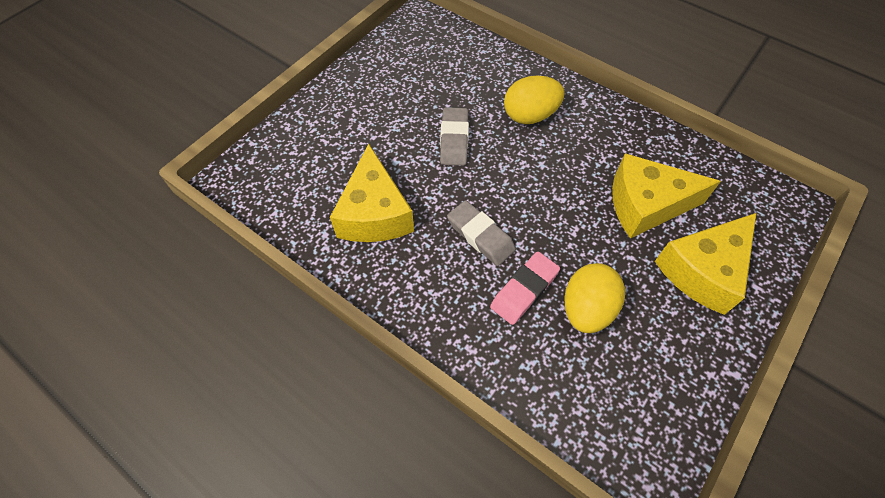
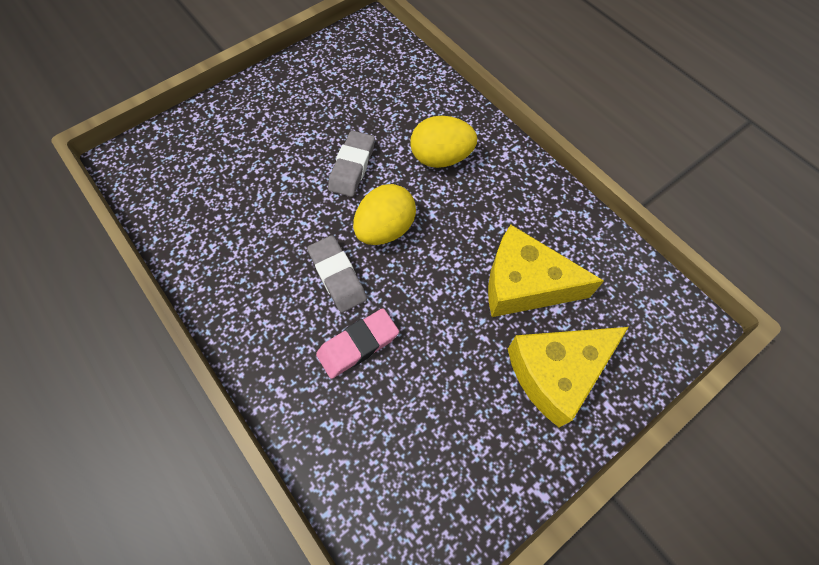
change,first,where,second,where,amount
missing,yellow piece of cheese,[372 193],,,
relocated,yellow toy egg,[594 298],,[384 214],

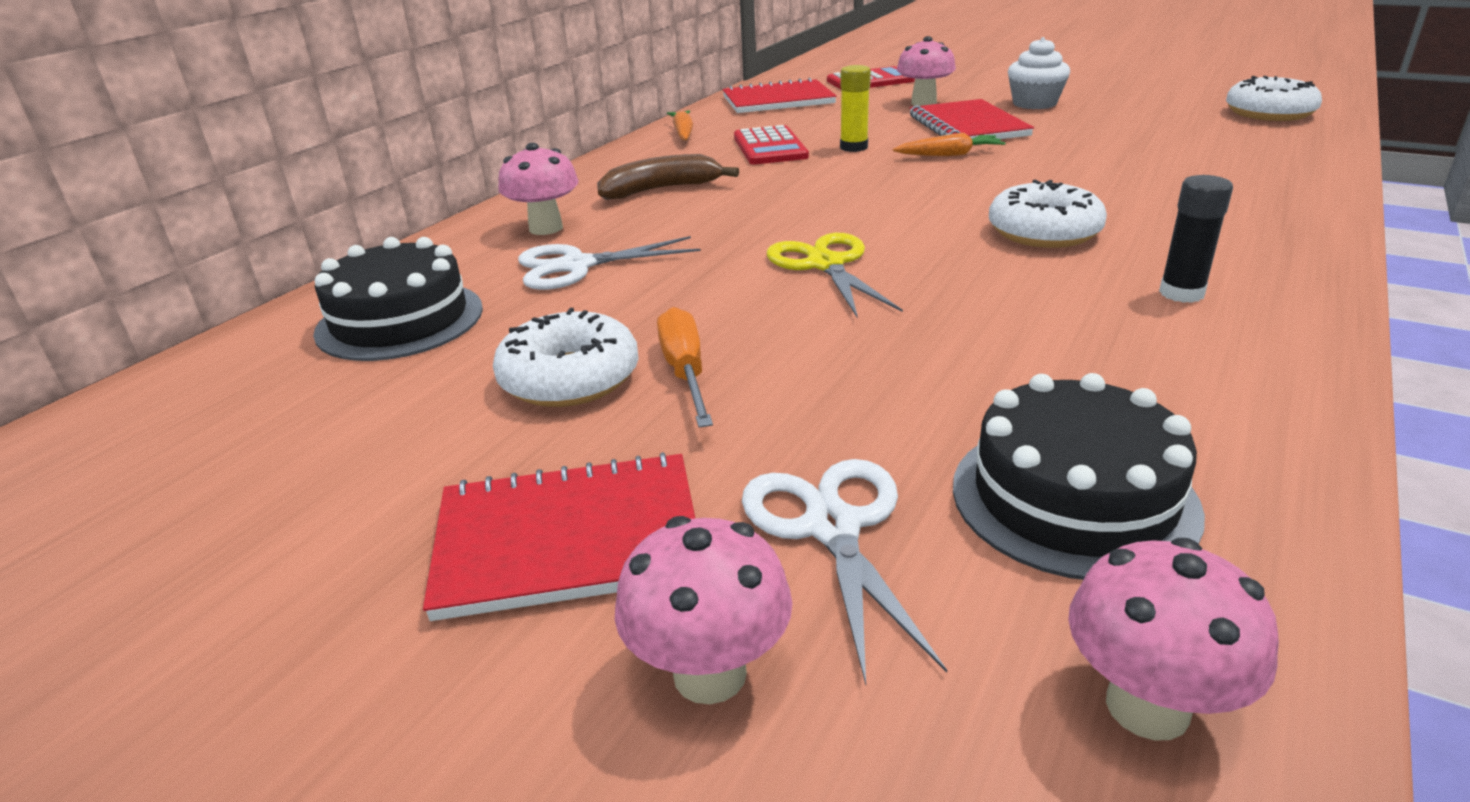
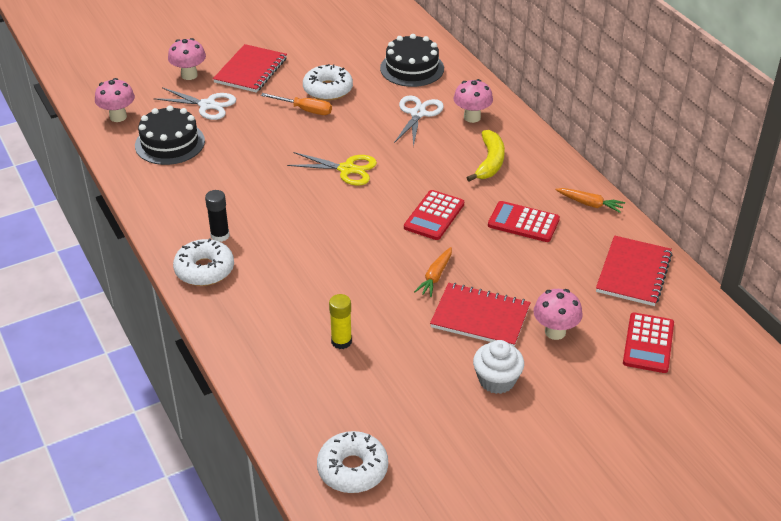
change,first,where,second,where,amount
relocated,yellow stick of glue,[855 108],,[340 321],
colour,dark brown toy banana,[668 177],yellow toy banana,[486 155],
relocated,white doughnut,[1048 214],,[203 262],
appeared,,,crimson pocket calculator,[434 215],

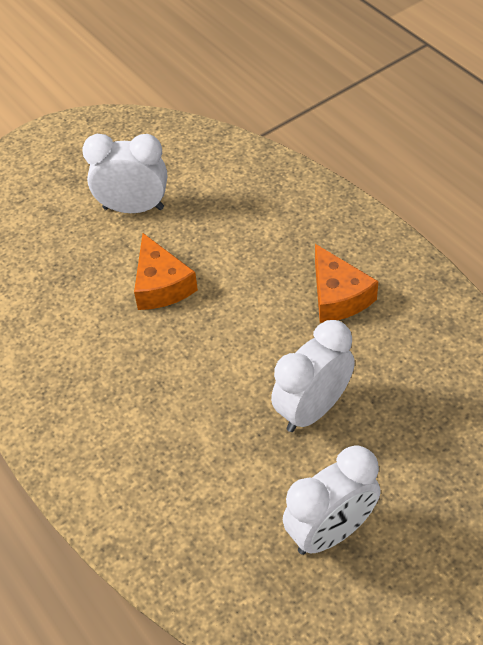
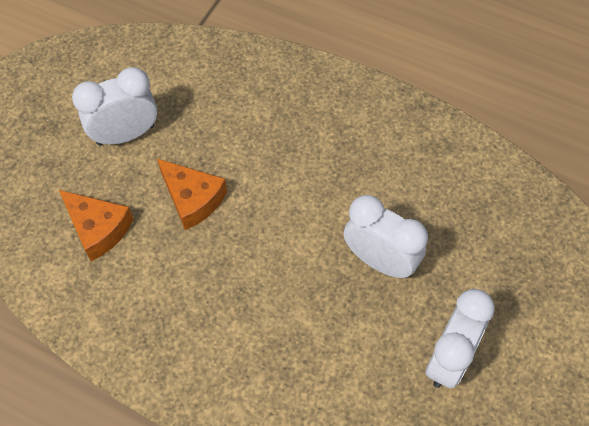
change,first,where,second,where,amount
relocated,orange-coloured piece of cheese,[347 283],,[96 225],
spun,white clock,[313 376],,[386 236],105 degrees clockwise

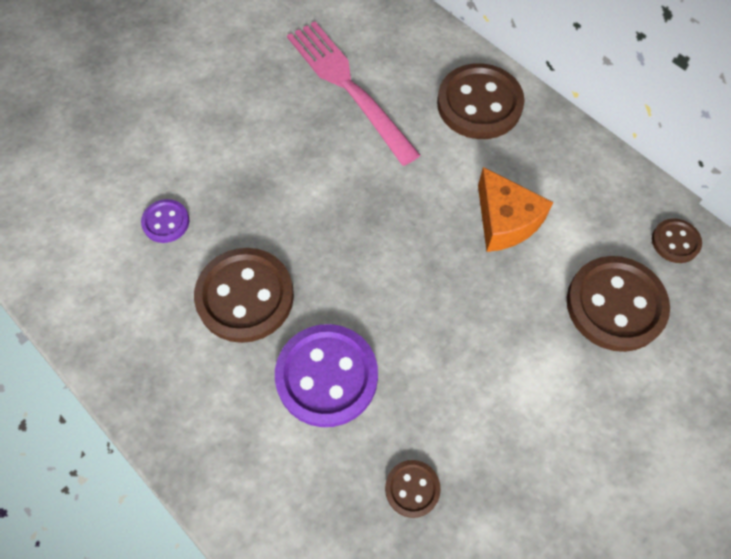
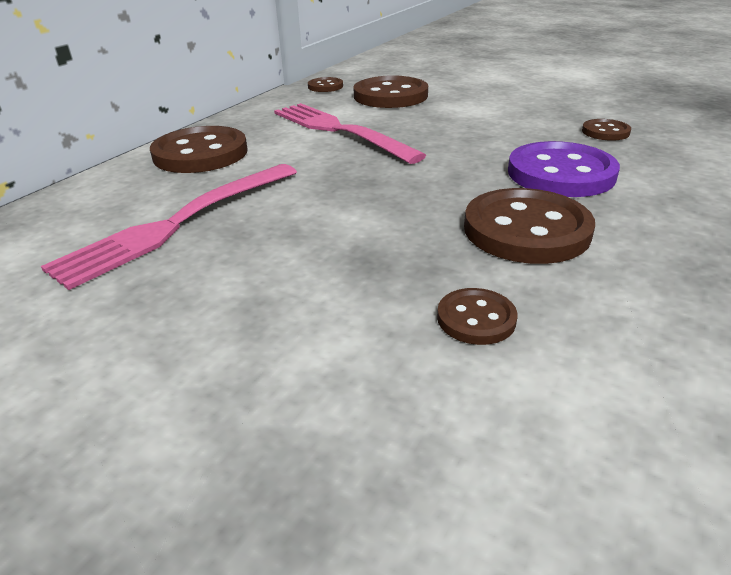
change,first,where,second,where,amount
exchanged,orange-coloured piece of cheese,[515 209],rose-pink fork,[350 133],
colour,purple shirt button,[165 221],dark brown shirt button,[477 316],

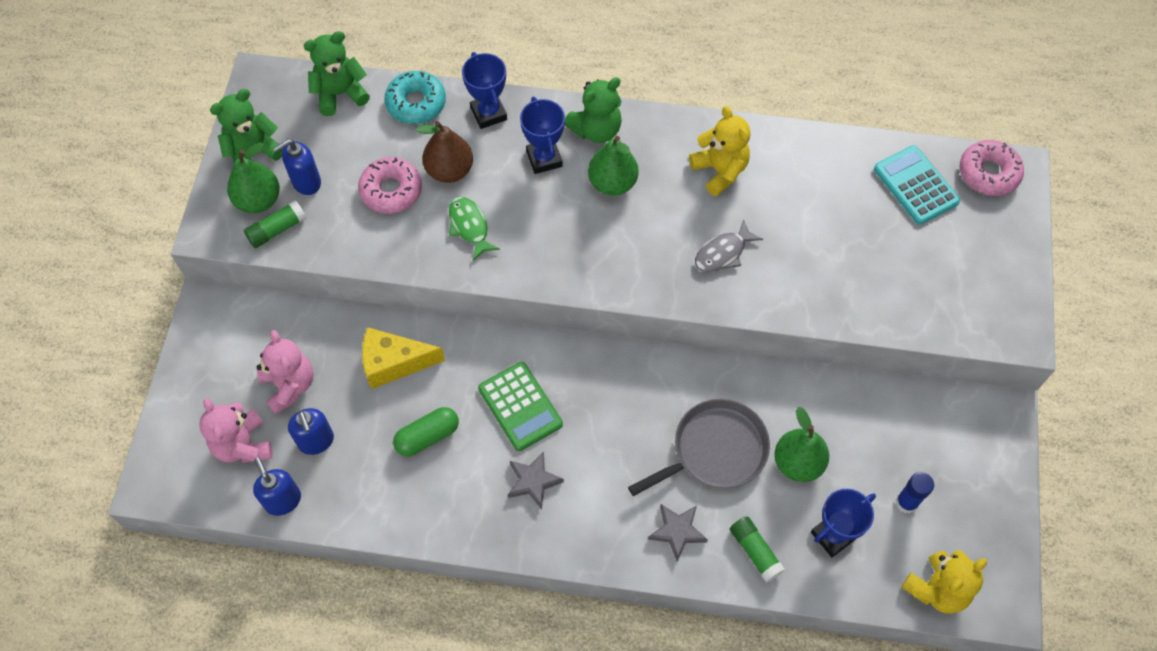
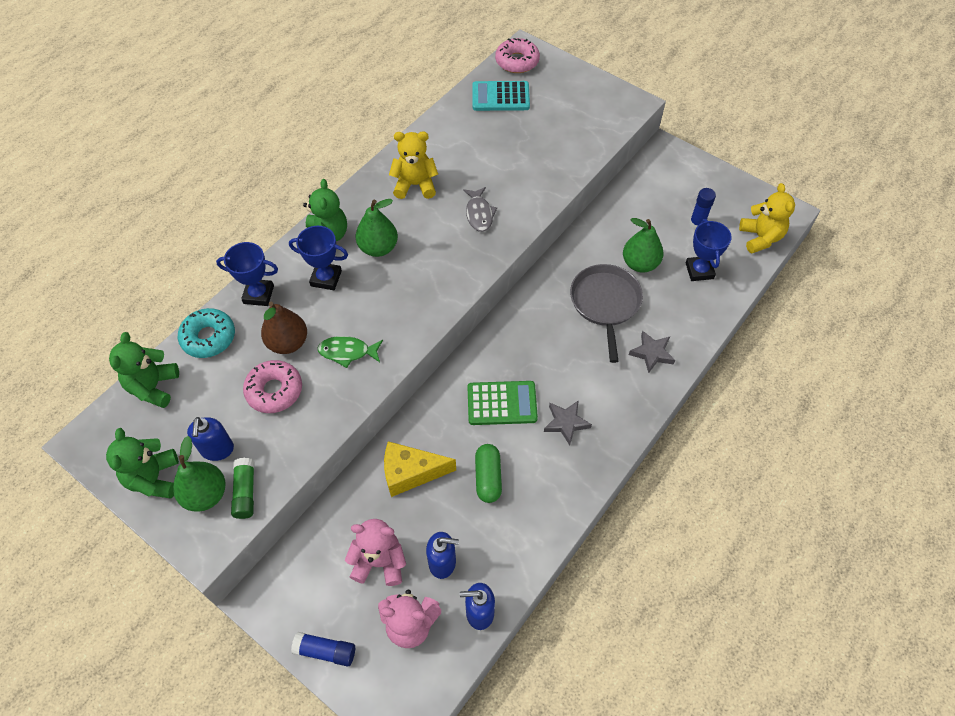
change,first,where,second,where,amount
spun,yellow piece of cheese,[403 358],,[420 469],60 degrees clockwise
missing,green stick of glue,[757 549],,,
appeared,,,cobalt stick of glue,[323 649],

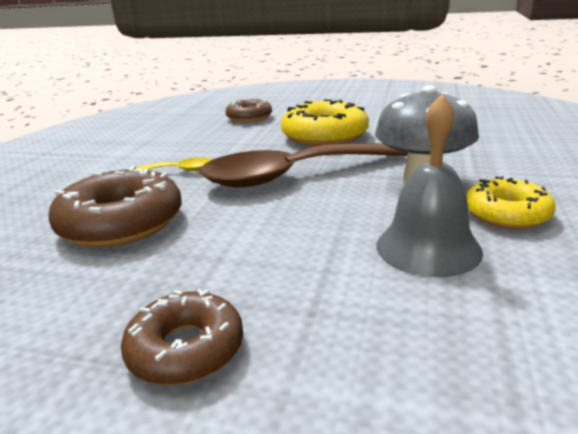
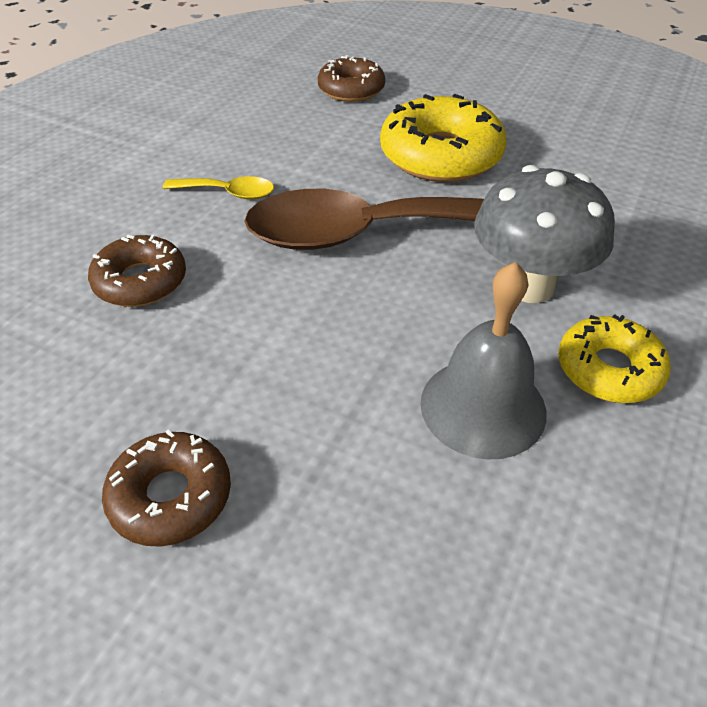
change,first,where,second,where,amount
size,dark brown doughnut,[115 206],,[137 271],x0.62

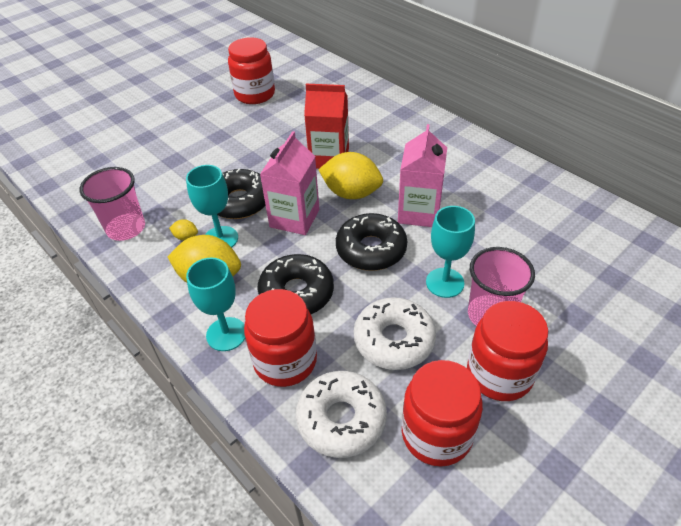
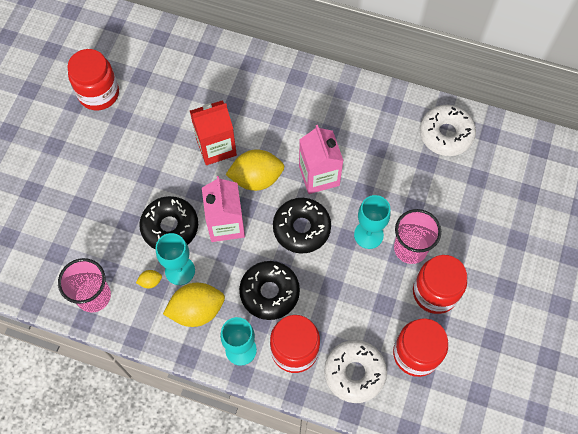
change,first,where,second,where,amount
relocated,white doughnut,[395 333],,[448 130],

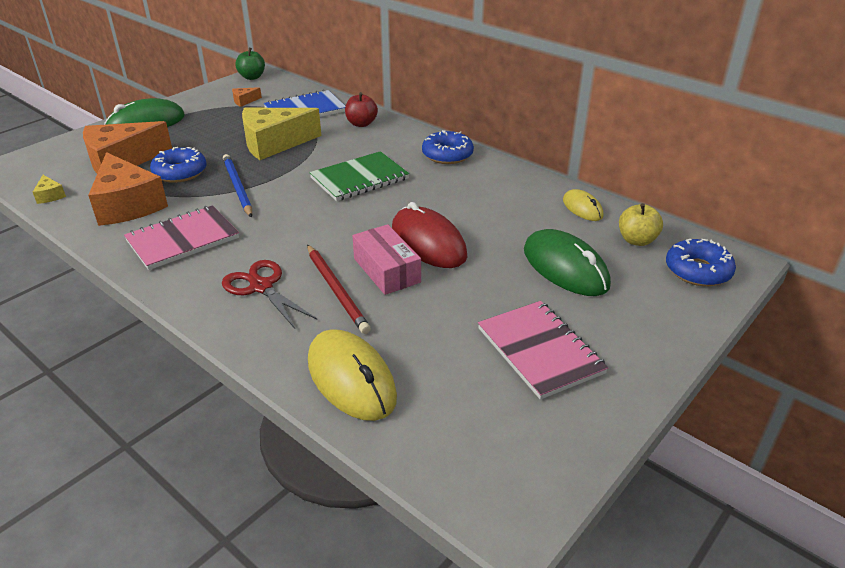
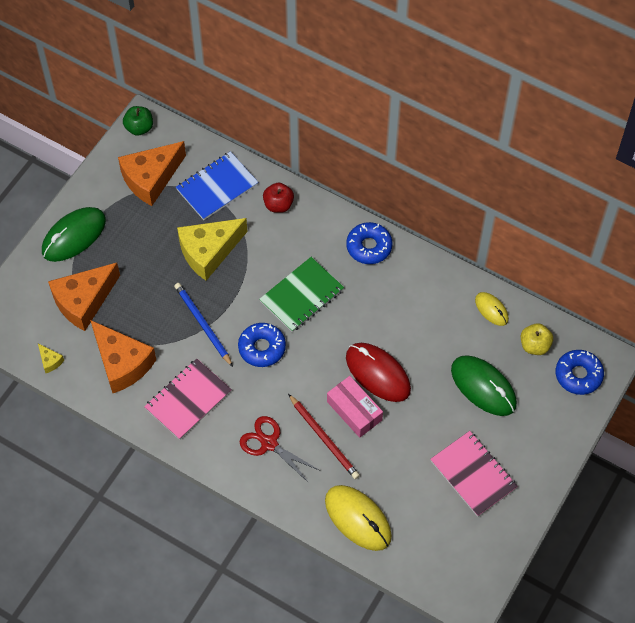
change,first,where,second,where,amount
size,orange-coloured piece of cheese,[247 97],,[152 173],x2.45
relocated,cobalt doughnut,[178 165],,[262 345],

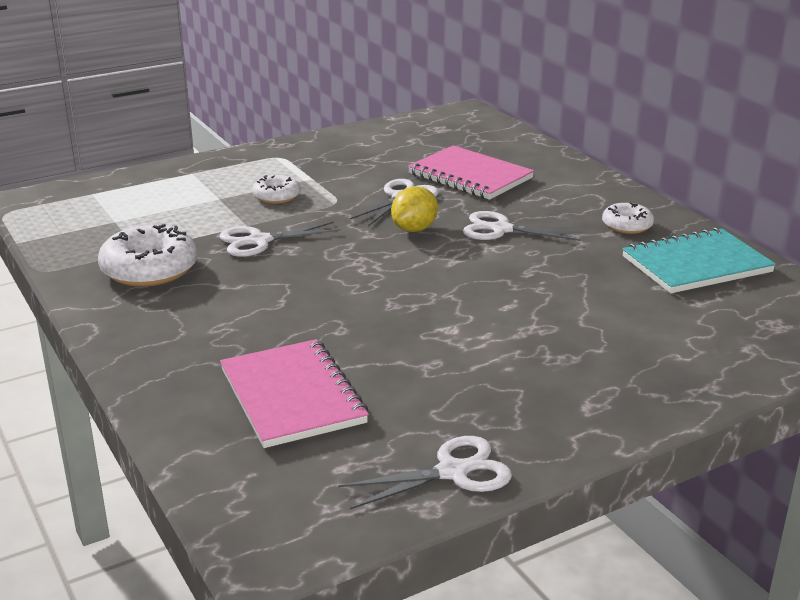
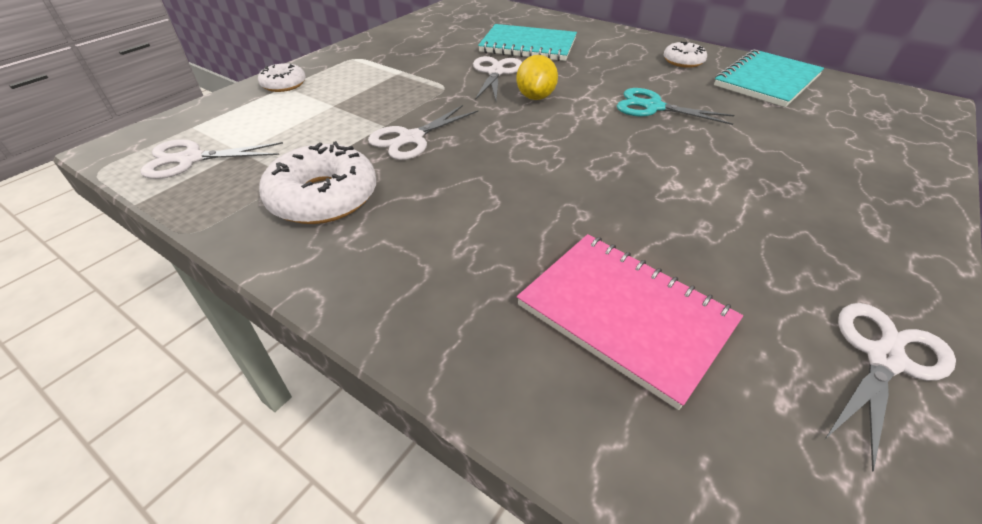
change,first,where,second,where,amount
colour,rose-pink notebook,[471 172],teal notebook,[527 42],
relocated,white doughnut,[276 189],,[282 77],
relocated,white shears,[523 226],,[211 159],
appeared,,,teal shears,[675 106],

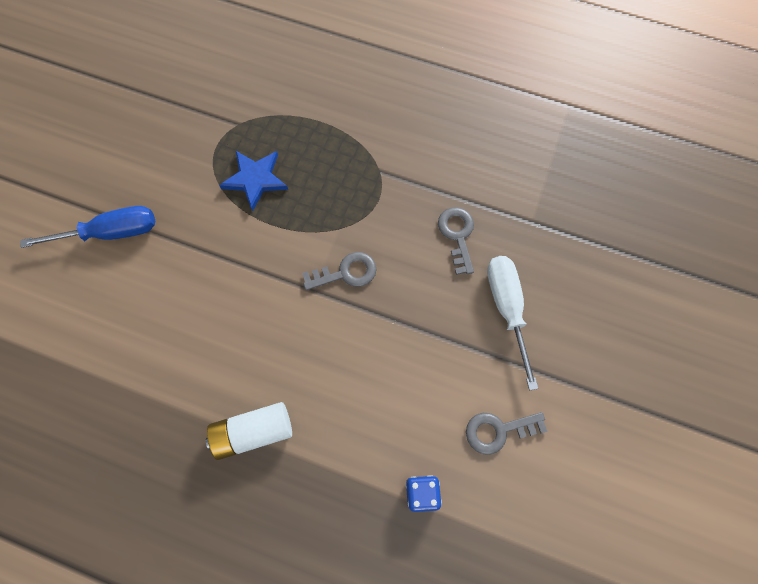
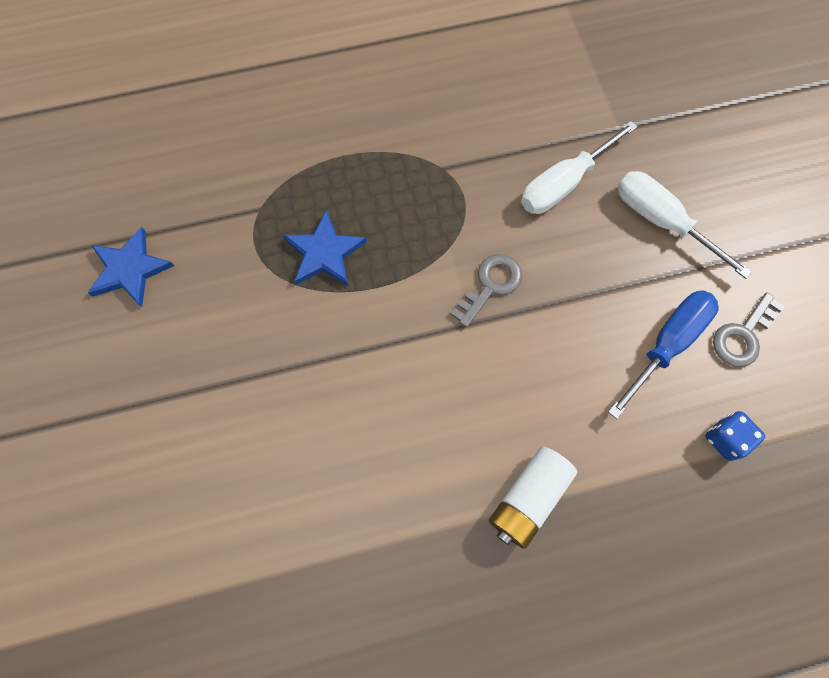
change,first,where,second,where,amount
relocated,cobalt hand screwdriver,[87 227],,[663 354],
exchanged,ash-grey door key,[456 241],white hand screwdriver,[579 167],
appeared,,,cobalt star,[131 267],

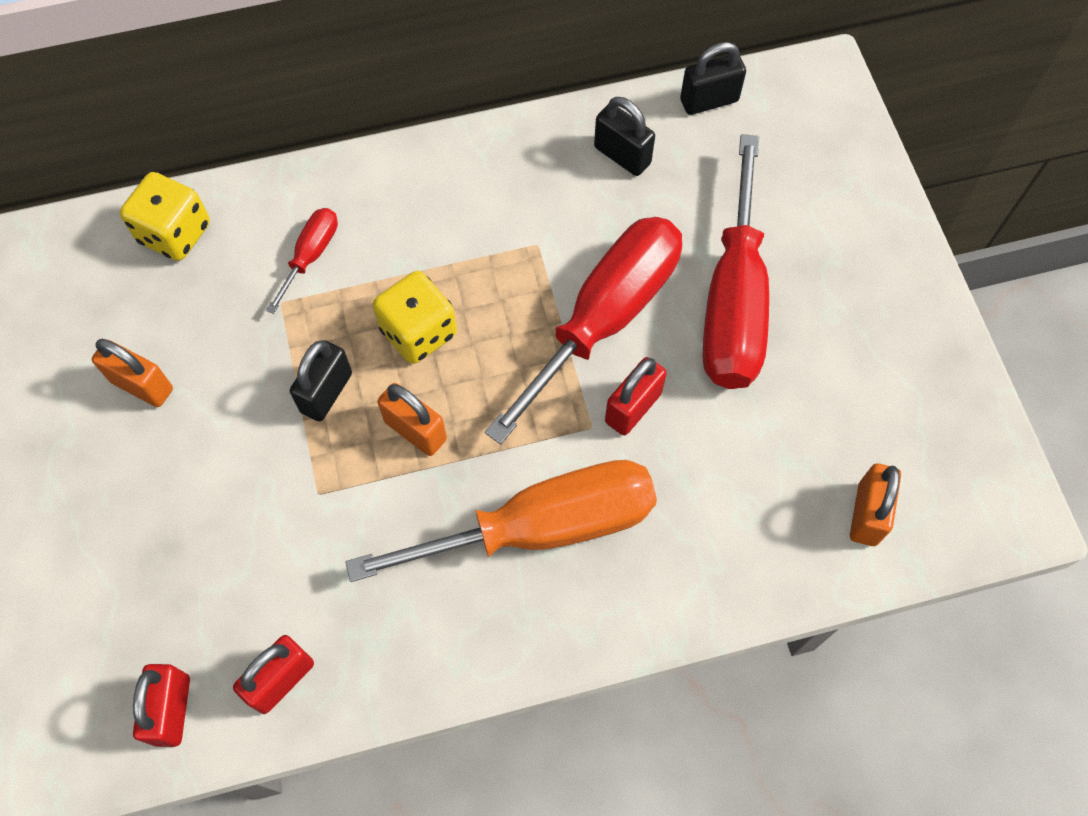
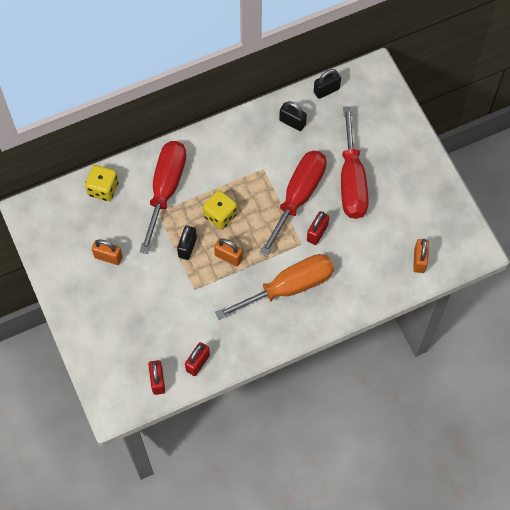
change,first,where,second,where,amount
size,crimson hand screwdriver,[302 261],,[163 197],x2.24

